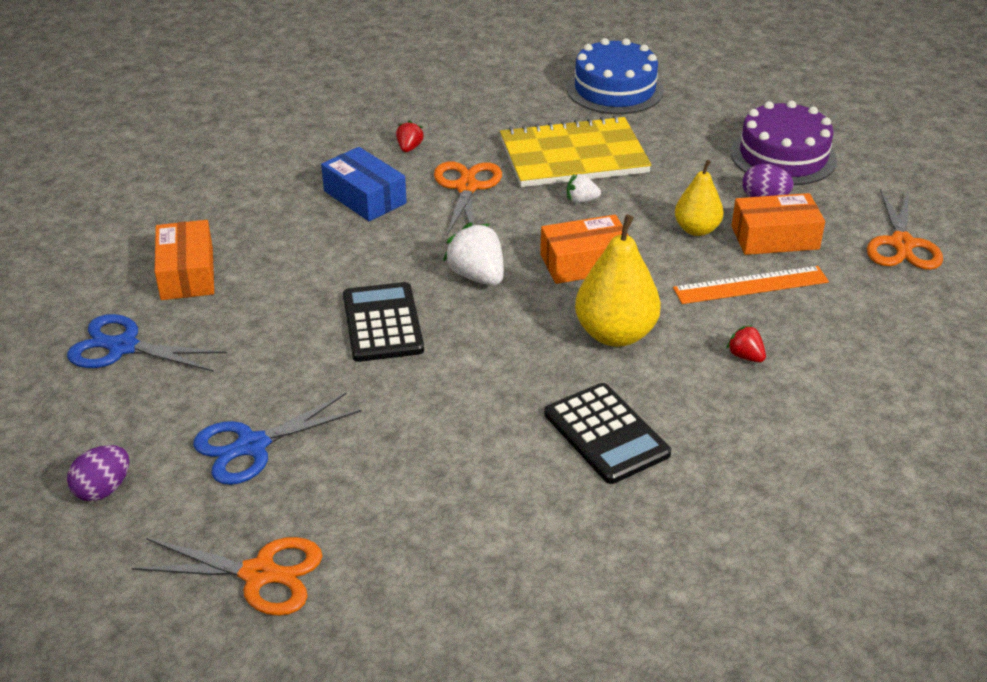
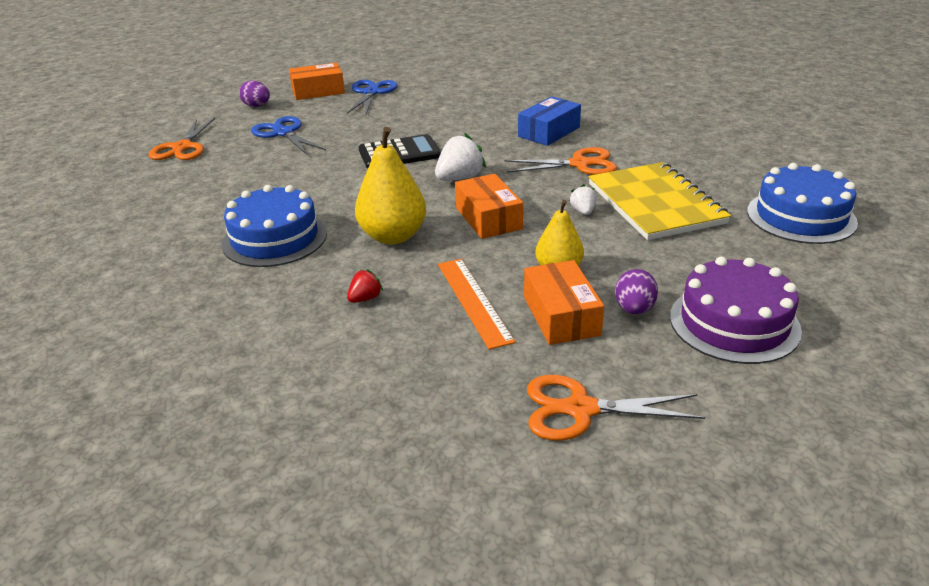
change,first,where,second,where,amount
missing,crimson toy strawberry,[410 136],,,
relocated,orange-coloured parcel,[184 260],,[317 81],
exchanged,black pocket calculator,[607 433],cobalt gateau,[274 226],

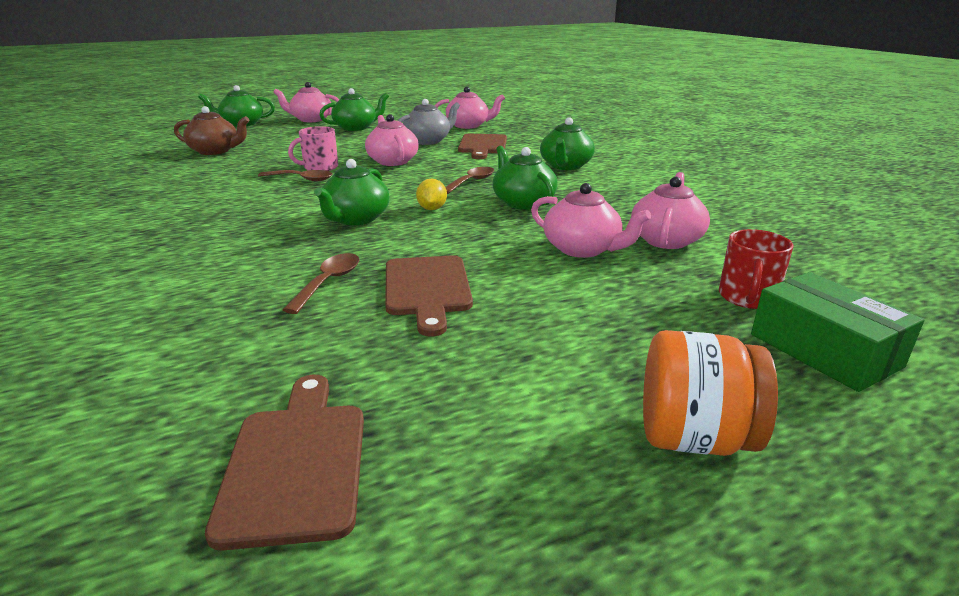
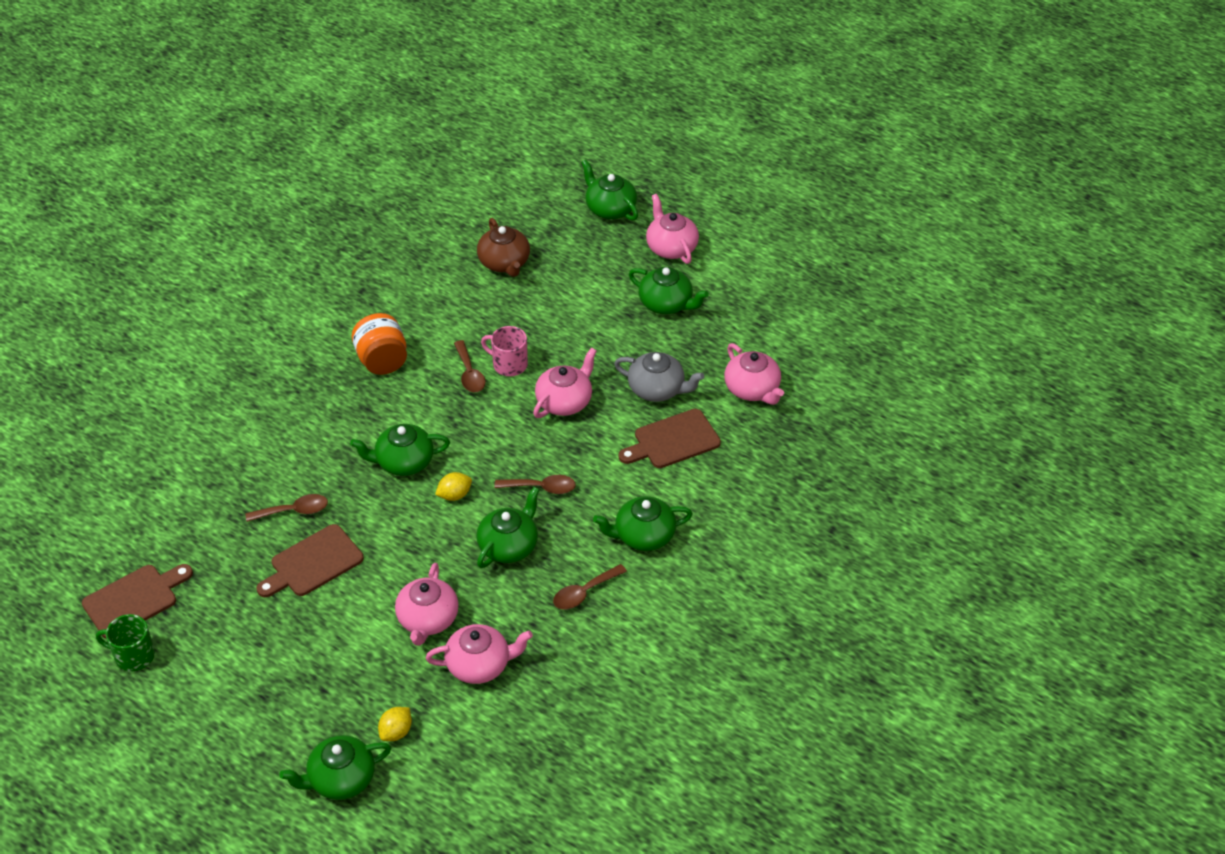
change,first,where,second,where,amount
exchanged,crimson mug,[756 269],yellow citrus fruit,[395 724],
exchanged,green parcel,[838 332],green china teapot,[335 767],
relocated,orange-coloured jam jar,[710 393],,[379 344],
appeared,,,dark brown tablespoon,[590 586],
appeared,,,green mug,[125 642],

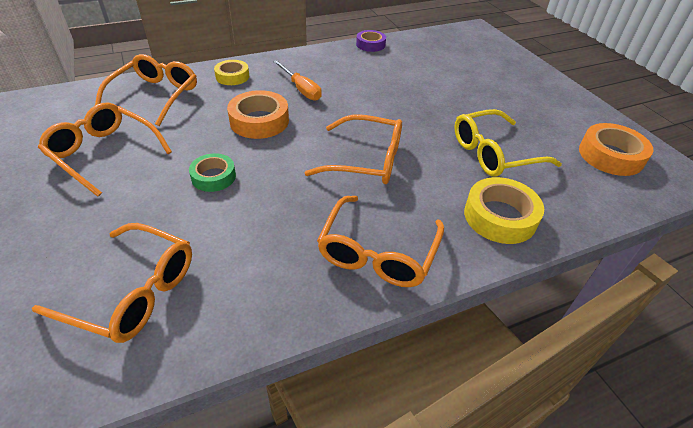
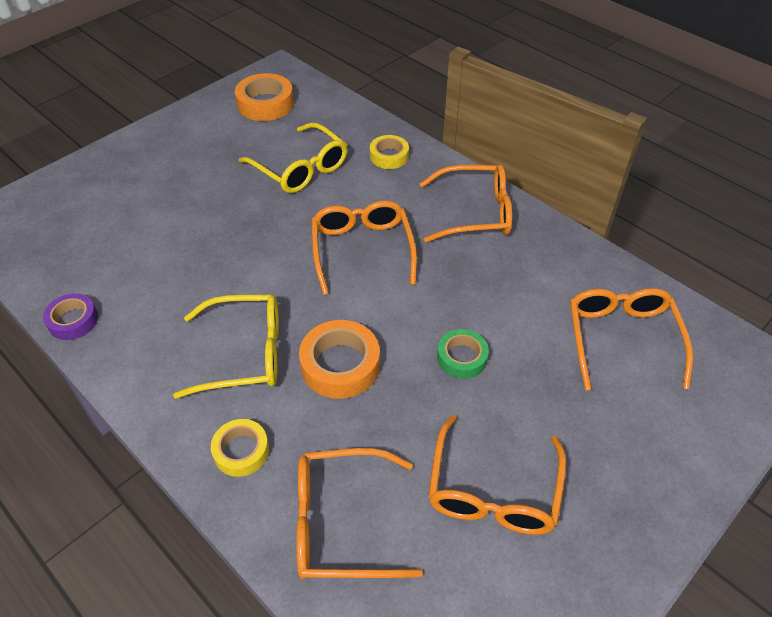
change,first,where,second,where,amount
exchanged,orange-coloured hand screwdriver,[297 80],yellow eyeglasses,[226 346],
size,yellow sticky tape,[504 210],,[389 152],x0.64

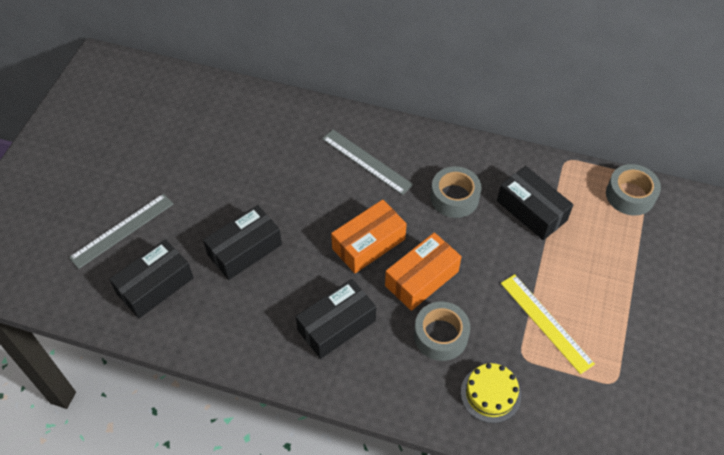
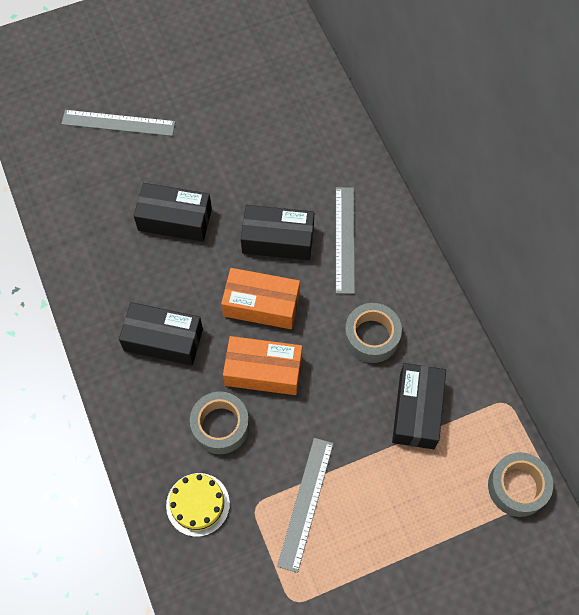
change,first,where,second,where,amount
relocated,black parcel,[151 278],,[277 232],
colour,yellow straightedge,[548 324],ash-grey straightedge,[305 505],

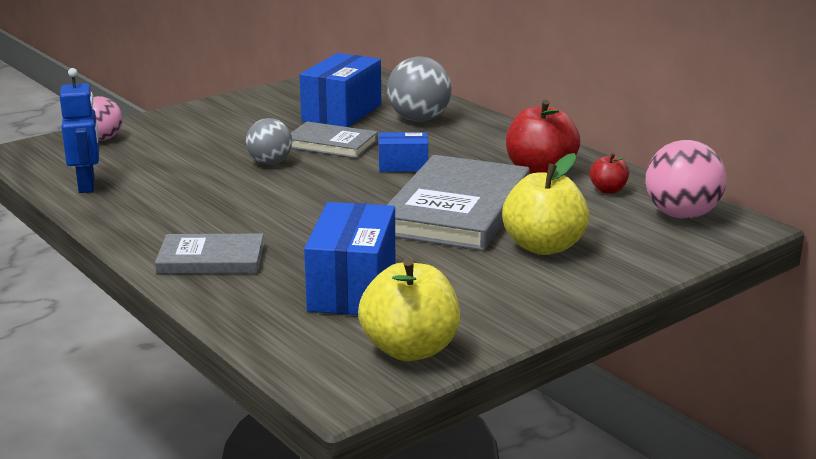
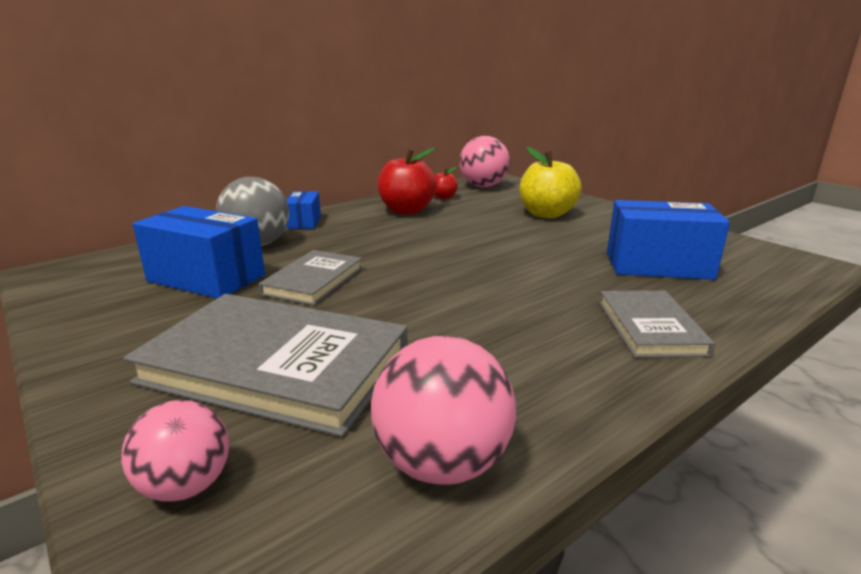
change,first,where,second,where,amount
exchanged,cobalt robot figure,[79 130],rose-pink ball,[443 410],
missing,ash-grey ball,[269 141],,,
relocated,cobalt parcel,[403 152],,[304 210],
relocated,ash-grey book,[458 203],,[265 365],
missing,yellow apple,[409 309],,,

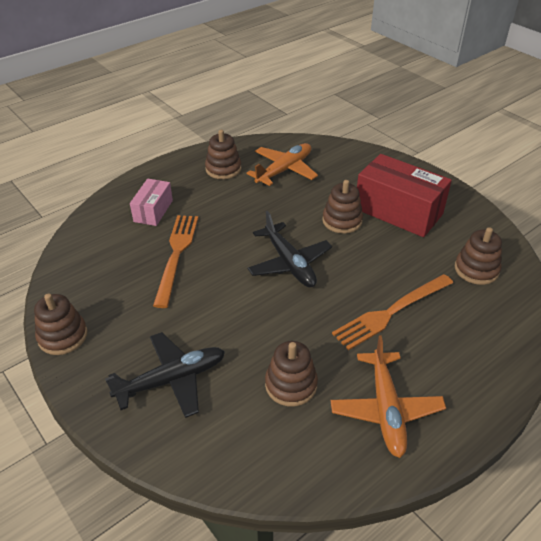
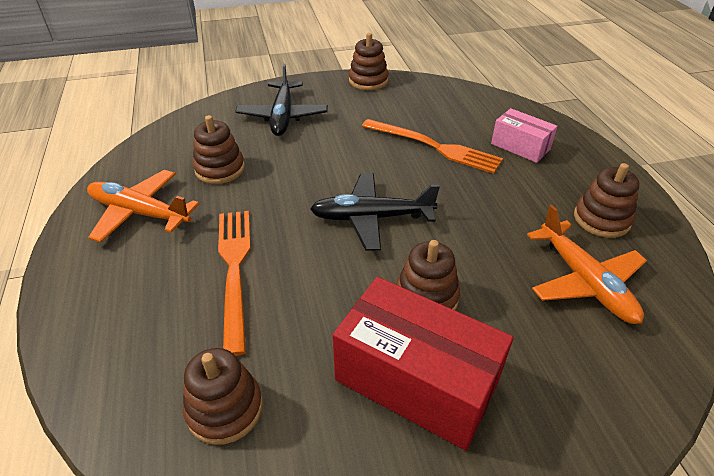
change,first,where,second,where,amount
spun,crimson parcel,[404 195],,[423 363],60 degrees clockwise

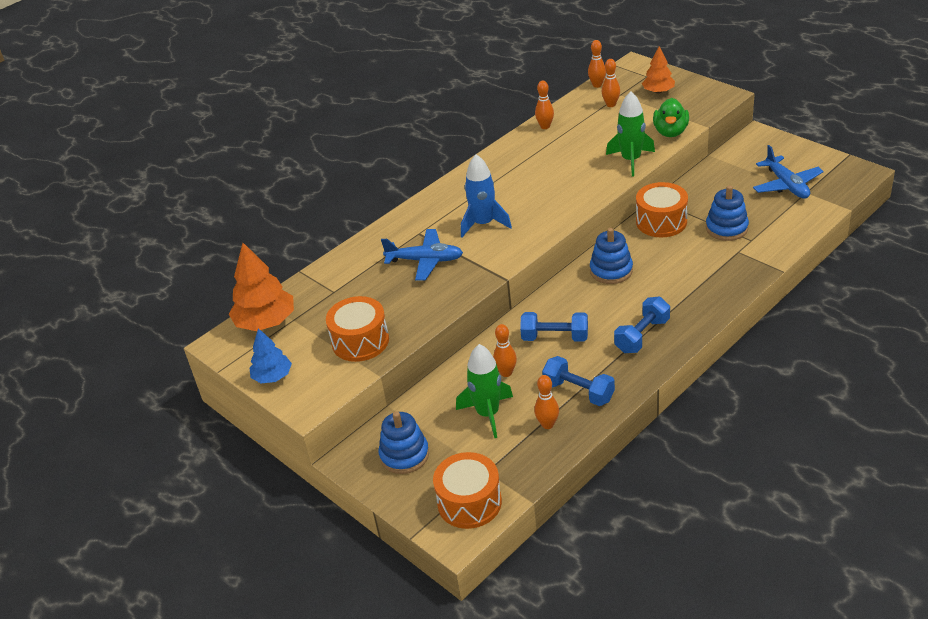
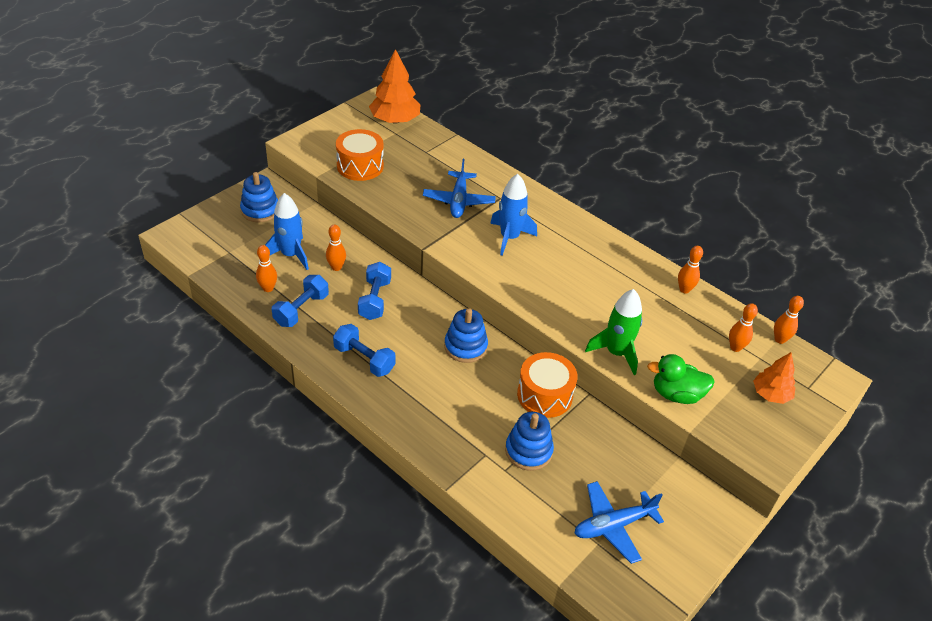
change,first,where,second,where,amount
missing,cobalt tree,[271 355],,,
colour,green spaceship,[484 391],cobalt spaceship,[287 231],
missing,orange-coloured drum,[467 490],,,

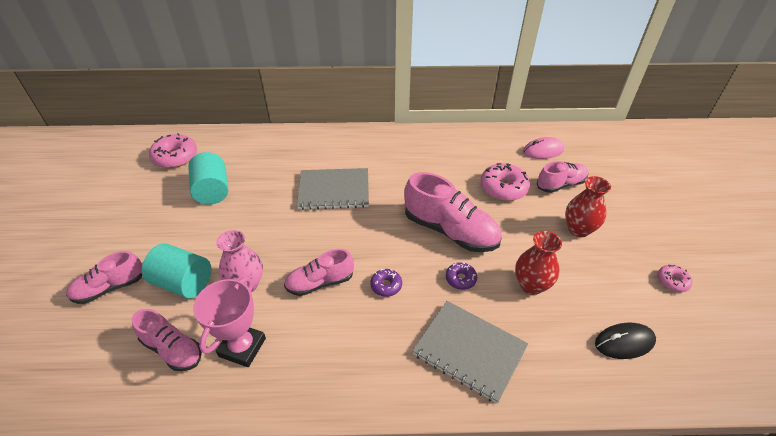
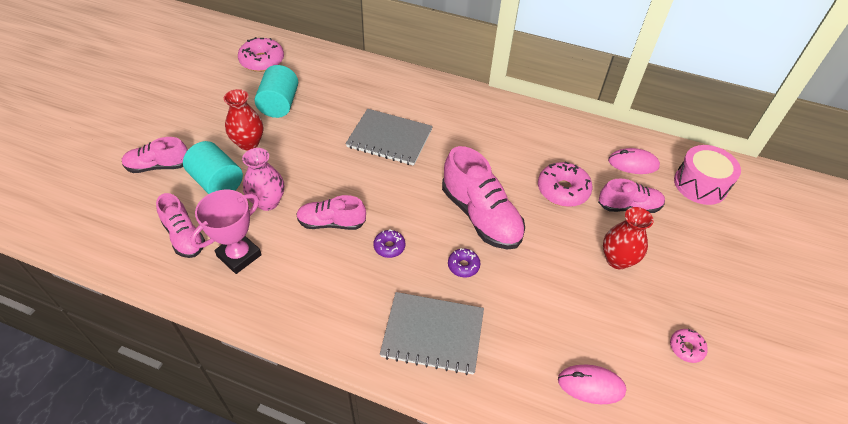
change,first,where,second,where,amount
relocated,crimson vase,[538 263],,[243 119],
spun,ash-grey notebook,[470 352],,[432 333],45 degrees counterclockwise
colour,black computer mouse,[625 341],rose-pink computer mouse,[592 384],
appeared,,,rose-pink drum,[707 175],

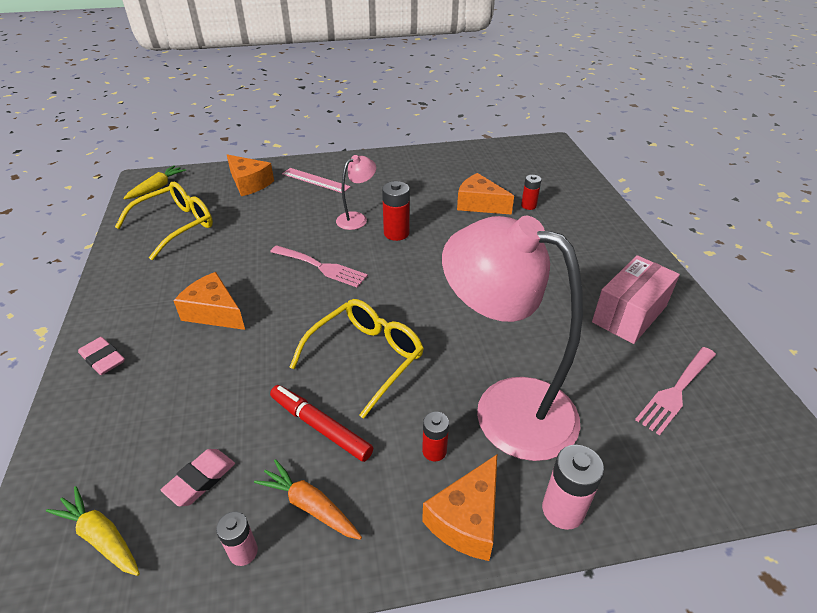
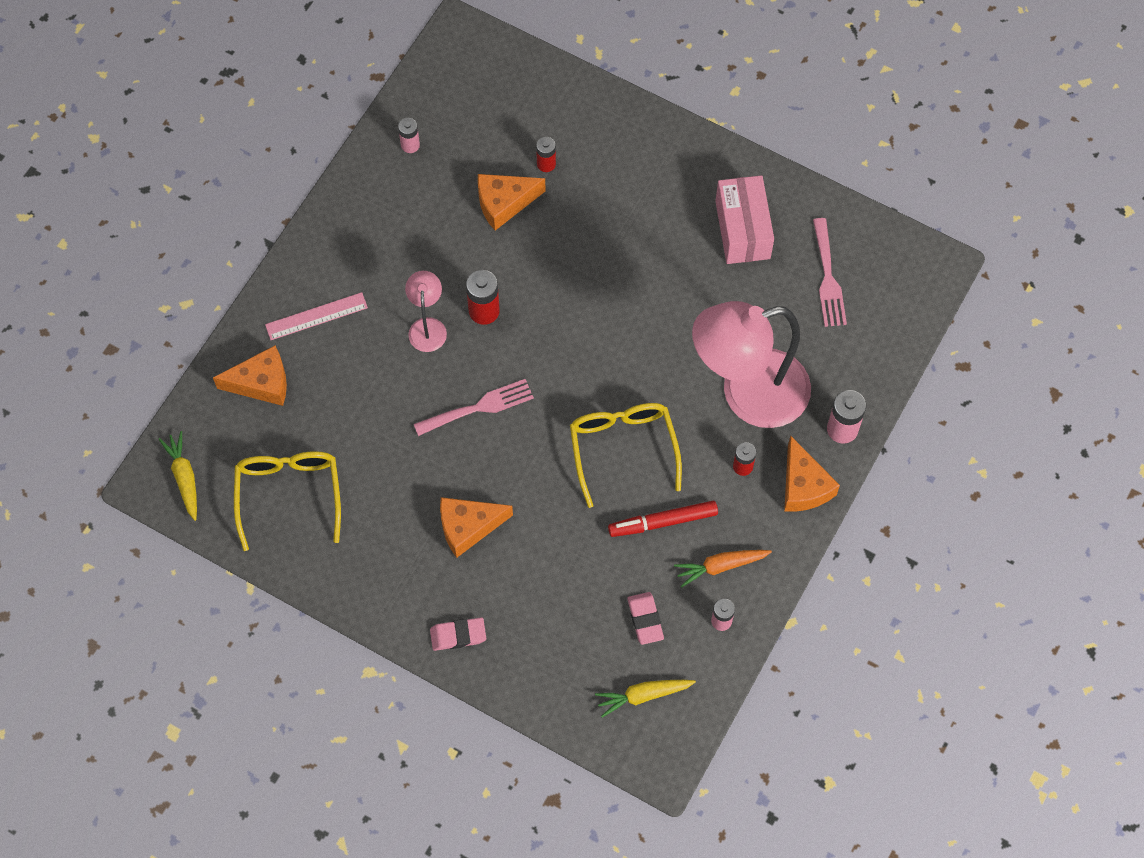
change,first,where,second,where,amount
appeared,,,rose-pink AA battery,[409 135],

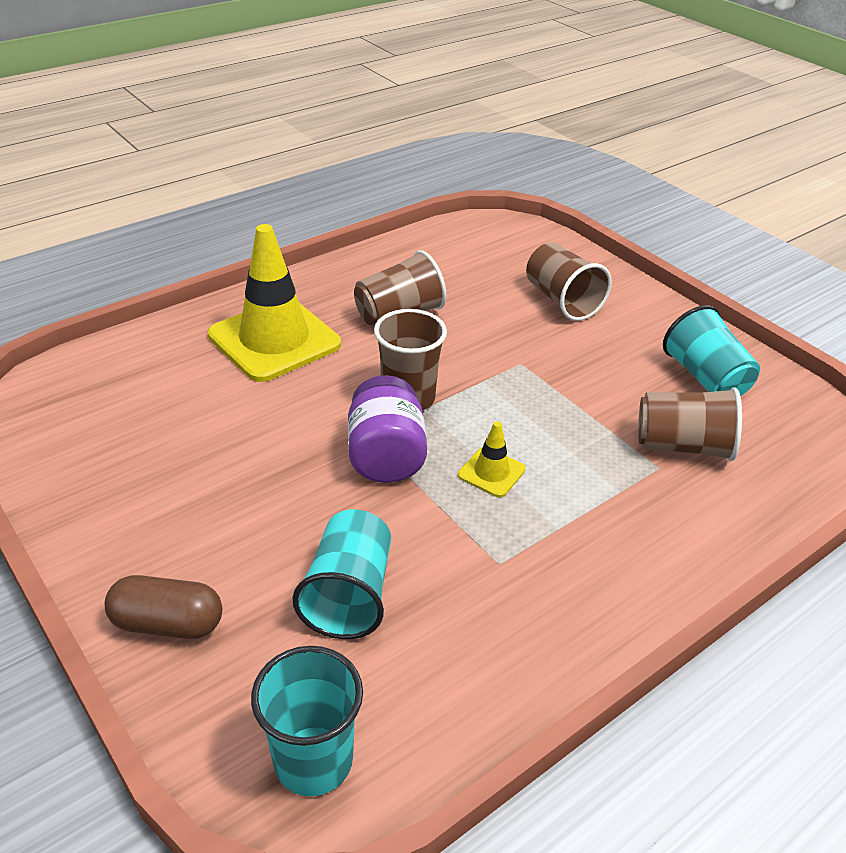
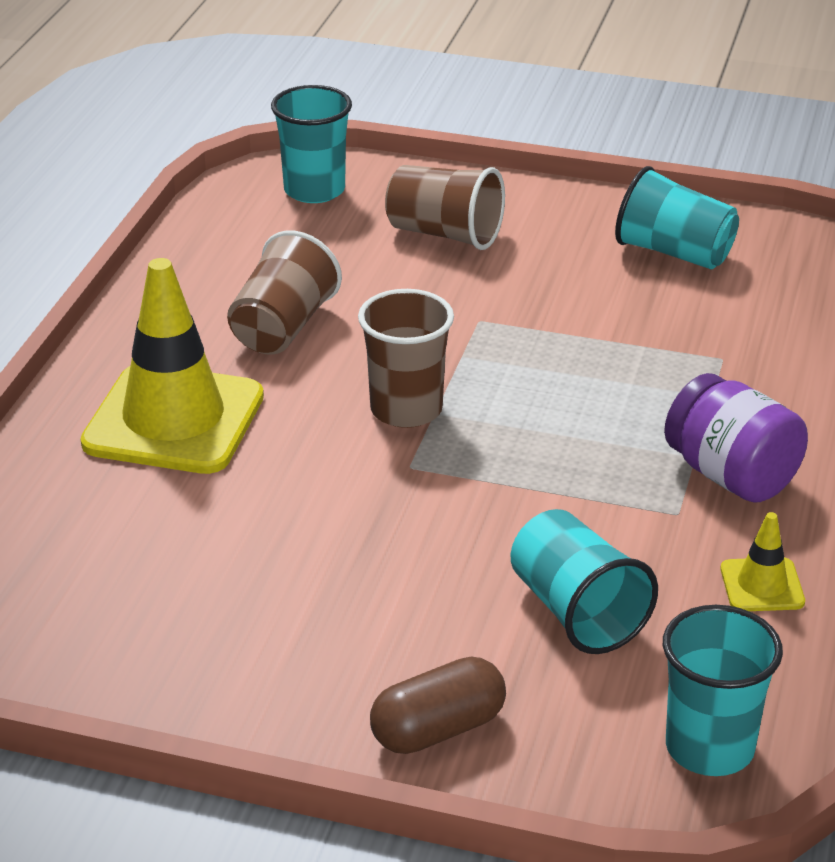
change,first,where,second,where,amount
relocated,purple jam jar,[387 429],,[736 438],
missing,dark brown tumbler,[690 424],,,
relocated,yellow road cone,[492 459],,[762 561],
appeared,,,teal tumbler,[311 144],

